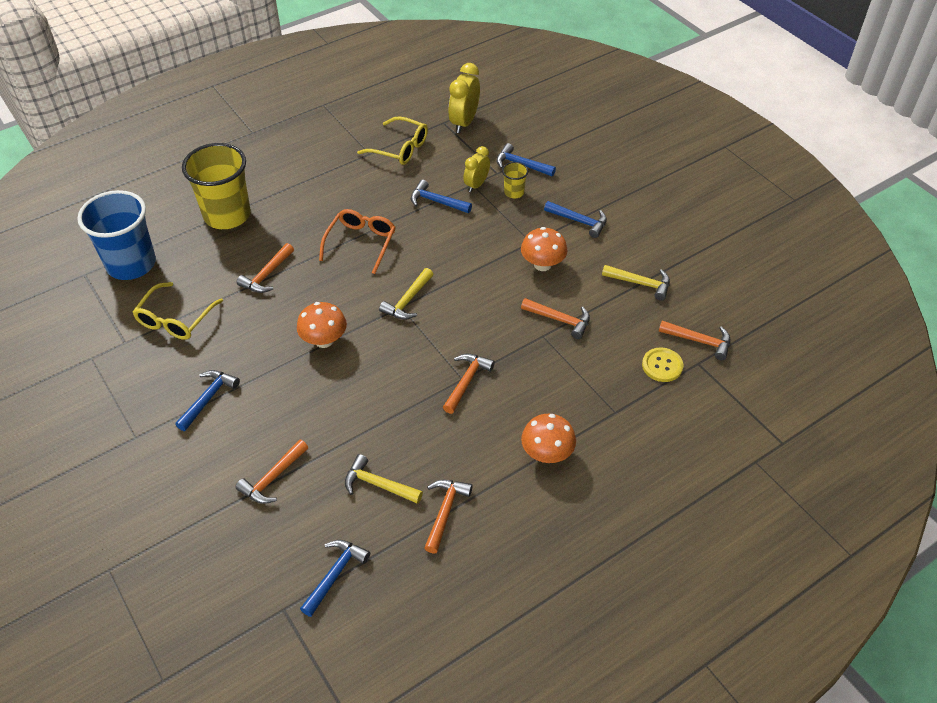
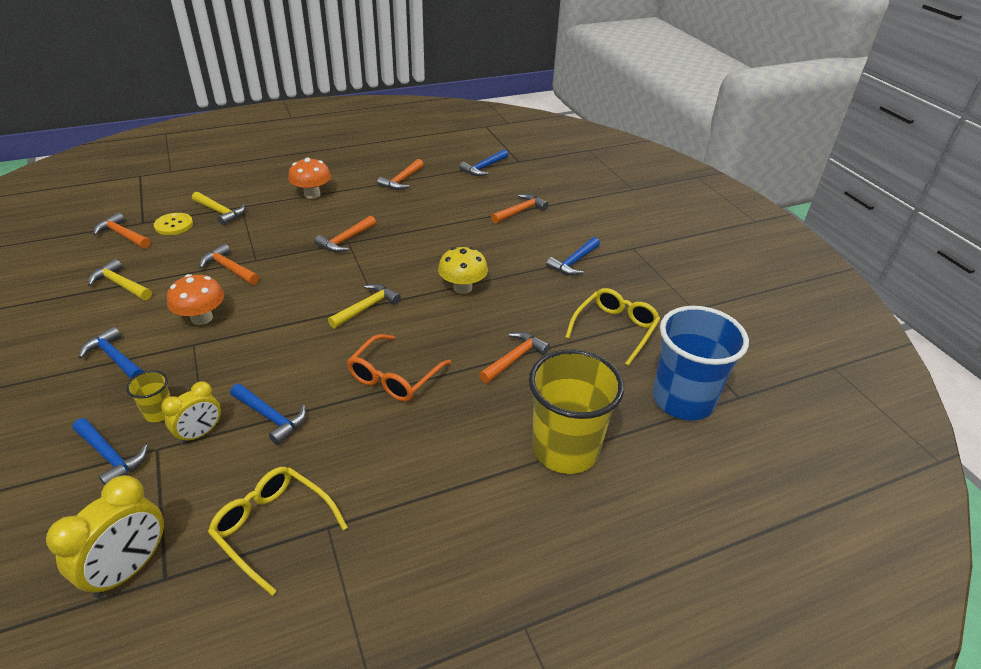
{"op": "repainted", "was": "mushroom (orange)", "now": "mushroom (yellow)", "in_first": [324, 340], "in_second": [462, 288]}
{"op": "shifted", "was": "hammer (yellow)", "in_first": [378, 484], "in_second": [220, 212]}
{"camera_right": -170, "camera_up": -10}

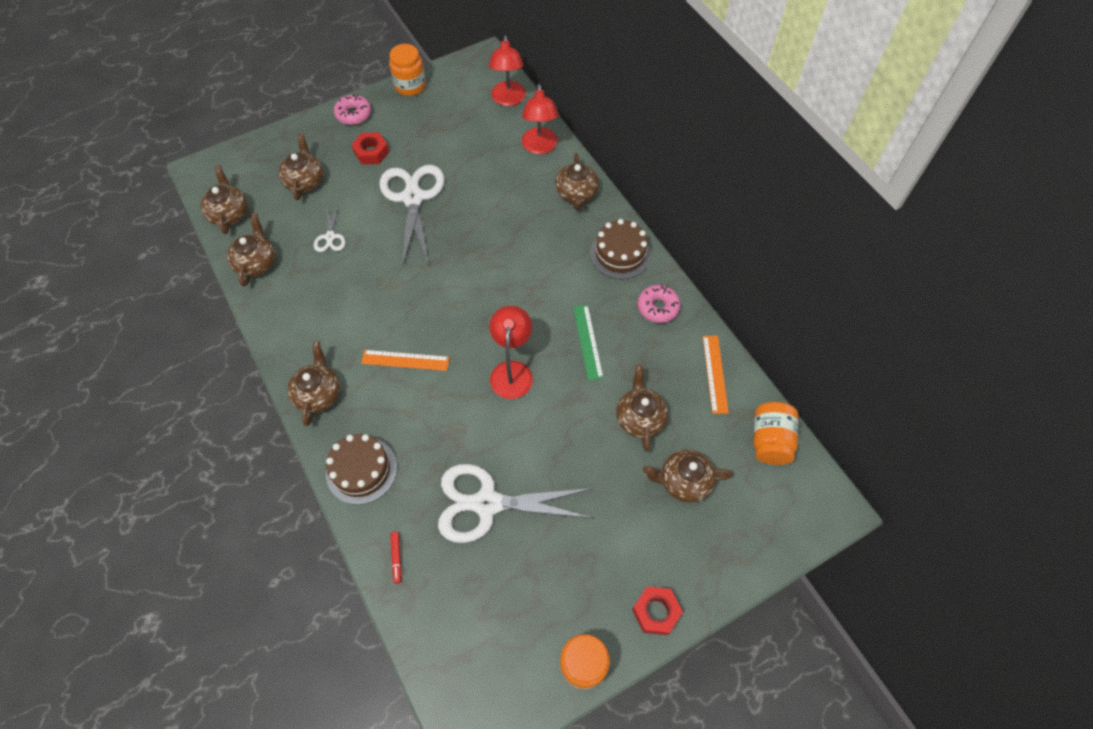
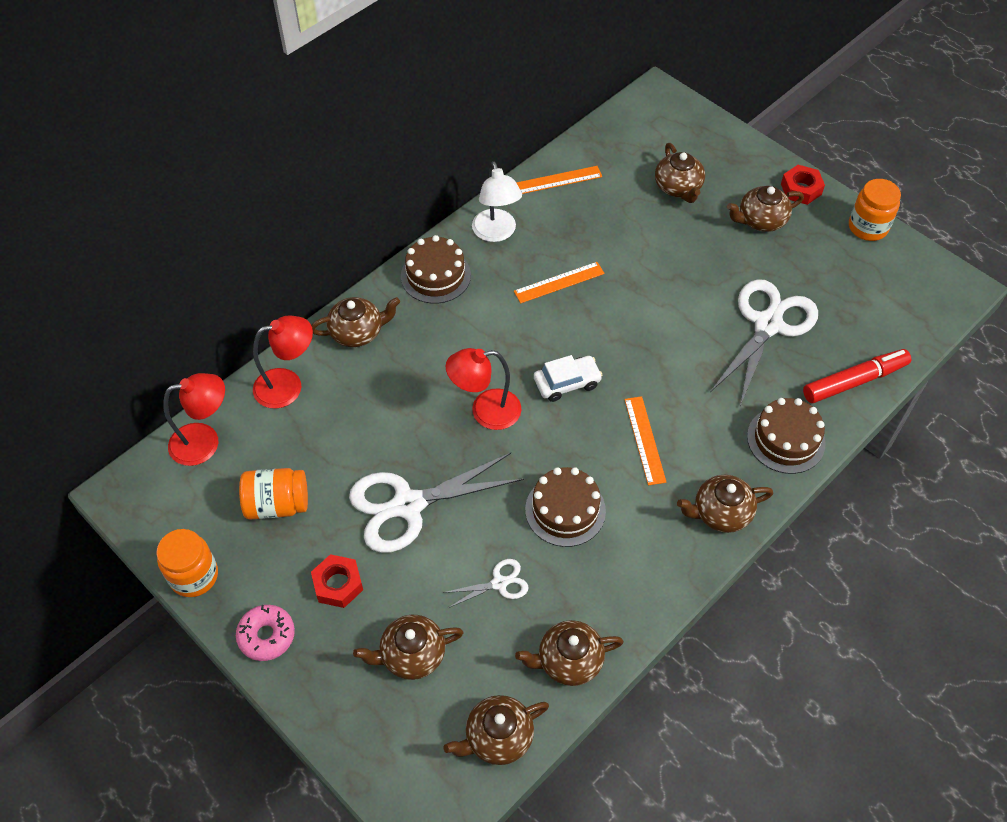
{"op": "swapped", "was": "donut (pink)", "now": "lamp (white)", "in_first": [658, 307], "in_second": [496, 233]}
{"op": "repainted", "was": "ruler (green)", "now": "ruler (orange)", "in_first": [587, 342], "in_second": [559, 282]}
{"op": "shifted", "was": "lamp (red)", "in_first": [512, 371], "in_second": [485, 411]}
{"op": "shifted", "was": "teapot (brown)", "in_first": [639, 418], "in_second": [760, 220]}
{"op": "shifted", "was": "jar (orange)", "in_first": [770, 441], "in_second": [277, 504]}
{"op": "rotated", "was": "scissors (white)", "in_first": [487, 503], "in_second": [768, 324], "clockwise": -135}
{"op": "scaled", "was": "marker (red)", "in_first": [396, 558], "in_second": [854, 381], "ratio": 2.3}
{"op": "new", "now": "car (white)", "in_second": [567, 383]}
{"op": "new", "now": "cake (brown)", "in_second": [565, 510]}
{"camera_right": -105, "camera_up": -5}

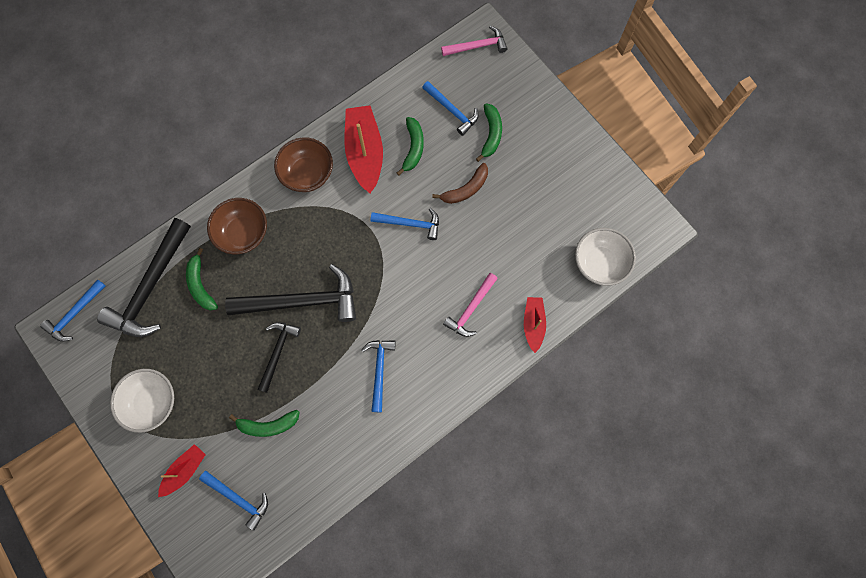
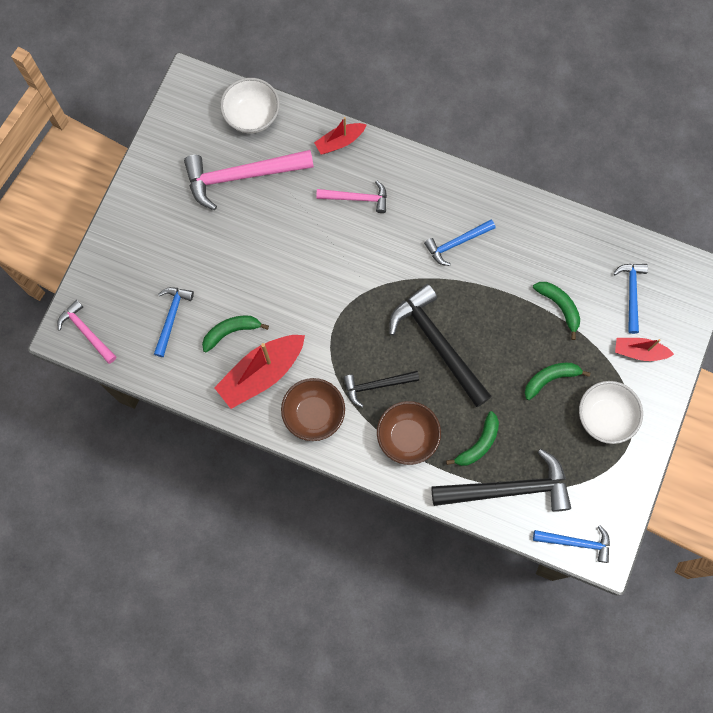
{"op": "shifted", "was": "banana (green)", "in_first": [491, 134], "in_second": [550, 379]}
{"op": "gone", "was": "banana (brown)", "in_first": [465, 189]}
{"op": "gone", "was": "hammer (blue)", "in_first": [410, 224]}
{"op": "shifted", "was": "hammer (black)", "in_first": [278, 352], "in_second": [376, 385]}
{"op": "new", "now": "hammer (pink)", "in_second": [242, 176]}
{"camera_right": -120, "camera_up": 0}

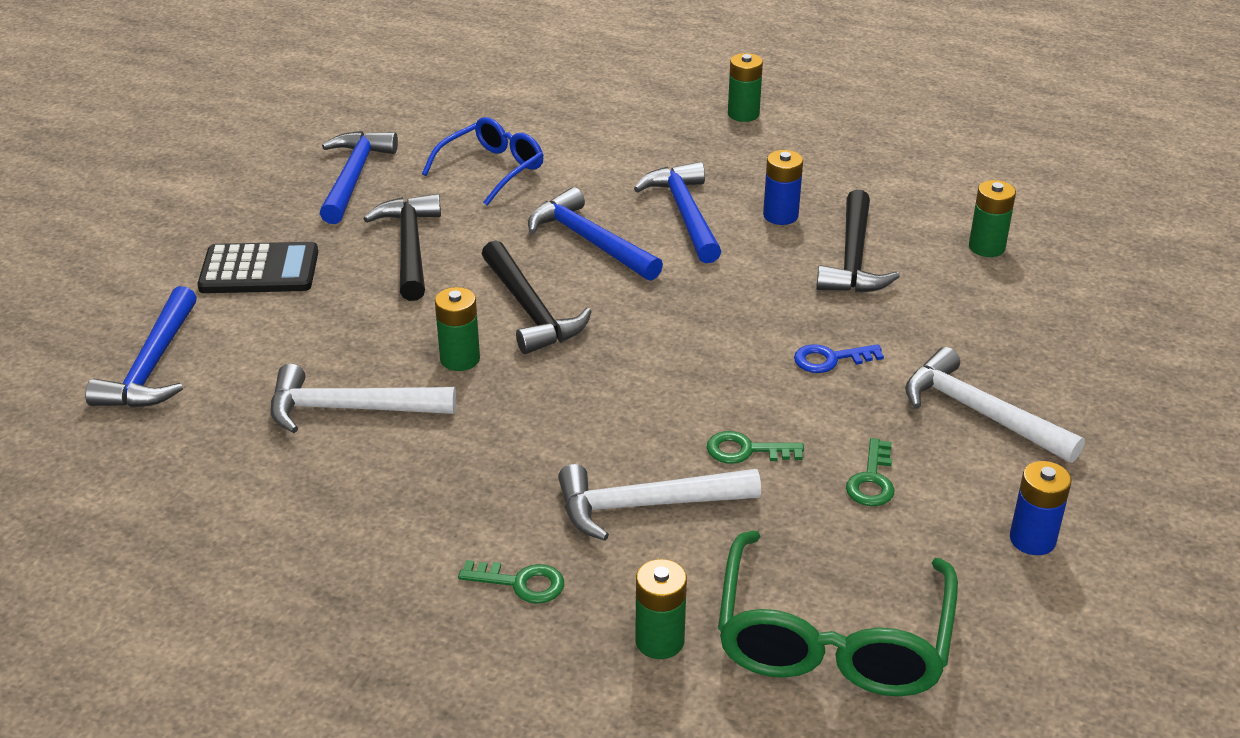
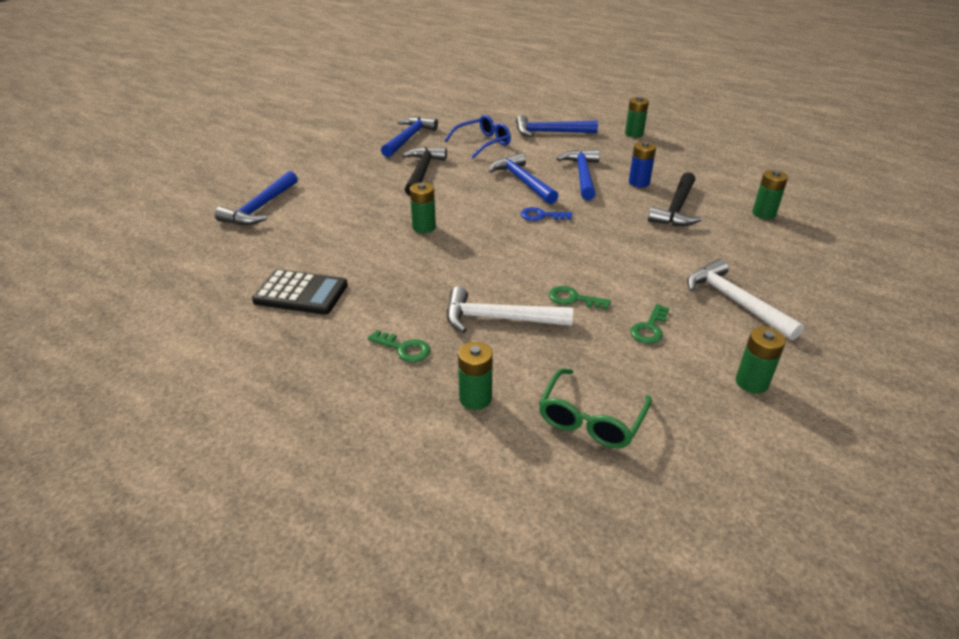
{"op": "gone", "was": "hammer (black)", "in_first": [530, 310]}
{"op": "shifted", "was": "calculator (black)", "in_first": [259, 270], "in_second": [301, 293]}
{"op": "shifted", "was": "key (blue)", "in_first": [830, 359], "in_second": [541, 216]}
{"op": "gone", "was": "hammer (white)", "in_first": [350, 409]}
{"op": "repainted", "was": "battery (blue)", "now": "battery (green)", "in_first": [1032, 539], "in_second": [751, 382]}
{"op": "scaled", "was": "glasses (green)", "in_first": [832, 639], "in_second": [591, 419], "ratio": 0.63}
{"op": "new", "now": "hammer (blue)", "in_second": [550, 132]}
{"camera_right": 15, "camera_up": 0}

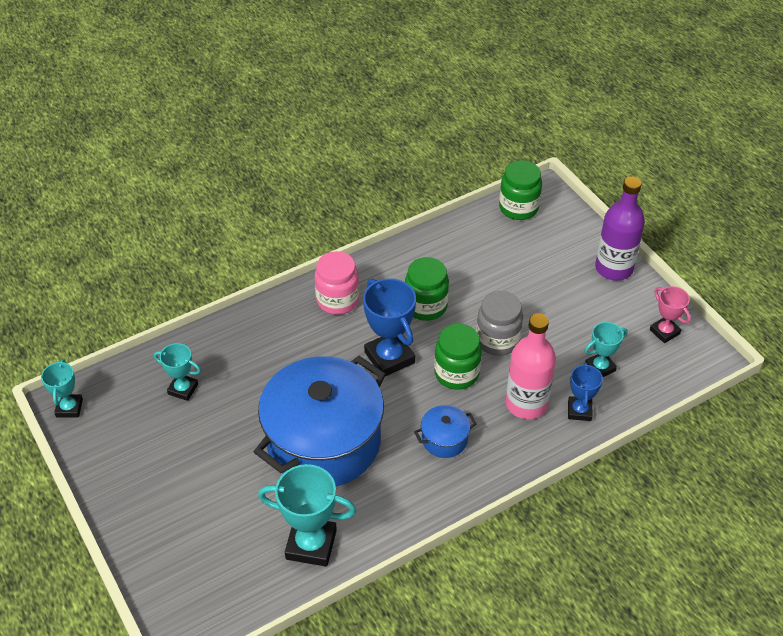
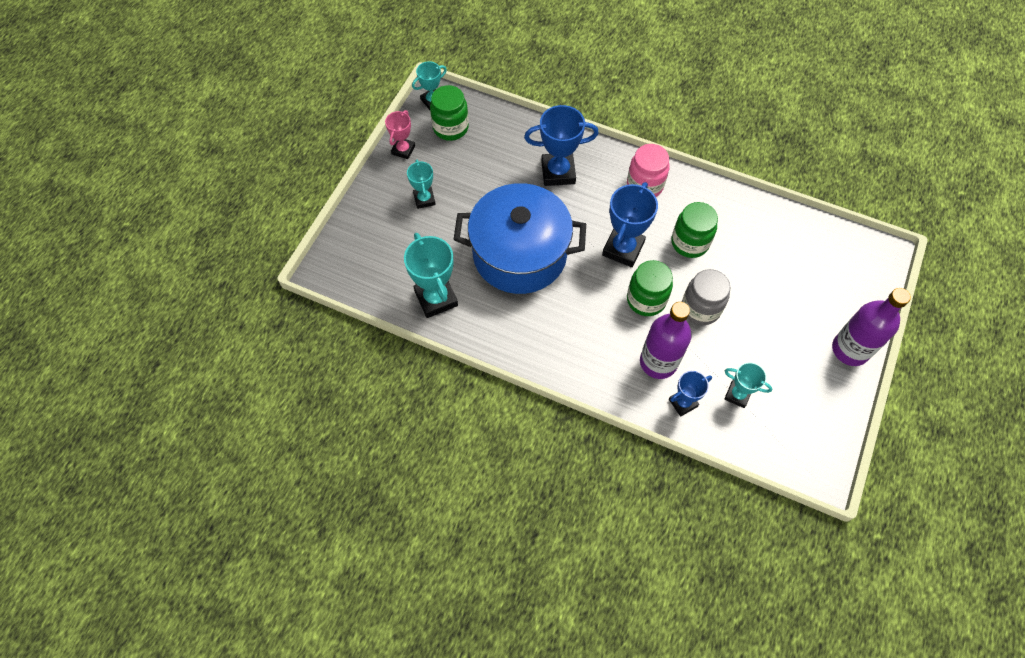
{"op": "shifted", "was": "jar (green)", "in_first": [518, 208], "in_second": [450, 128]}
{"op": "shifted", "was": "trophy (pink)", "in_first": [664, 332], "in_second": [403, 150]}
{"op": "repainted", "was": "bottle (pink)", "now": "bottle (purple)", "in_first": [526, 404], "in_second": [658, 362]}
{"op": "shifted", "was": "trophy (turquoise)", "in_first": [183, 389], "in_second": [424, 199]}
{"op": "gone", "was": "pot (blue)", "in_first": [444, 439]}
{"op": "new", "now": "trophy (blue)", "in_second": [558, 172]}
{"camera_right": 55, "camera_up": 15}

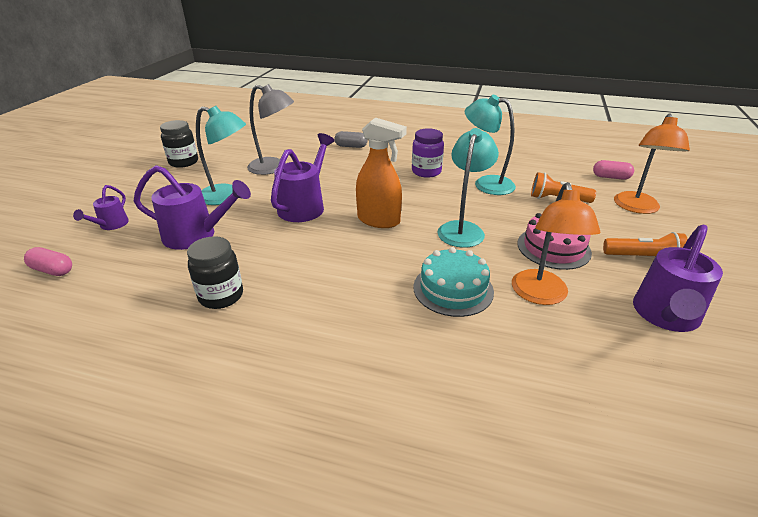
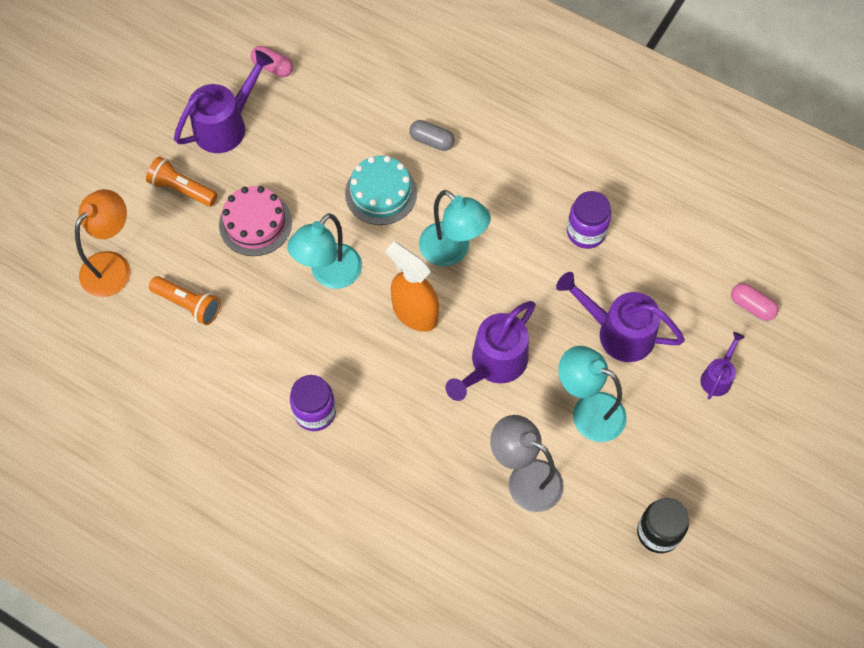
{"op": "shifted", "was": "lamp (turquoise)", "in_first": [486, 184], "in_second": [452, 251]}
{"op": "shifted", "was": "capsule (grey)", "in_first": [351, 146], "in_second": [432, 141]}
{"op": "shifted", "was": "capsule (pink)", "in_first": [611, 177], "in_second": [273, 67]}
{"op": "gone", "was": "lamp (orange)", "in_first": [541, 295]}
{"op": "repainted", "was": "jar (black)", "now": "jar (purple)", "in_first": [221, 296], "in_second": [586, 232]}
{"camera_right": -165, "camera_up": 30}

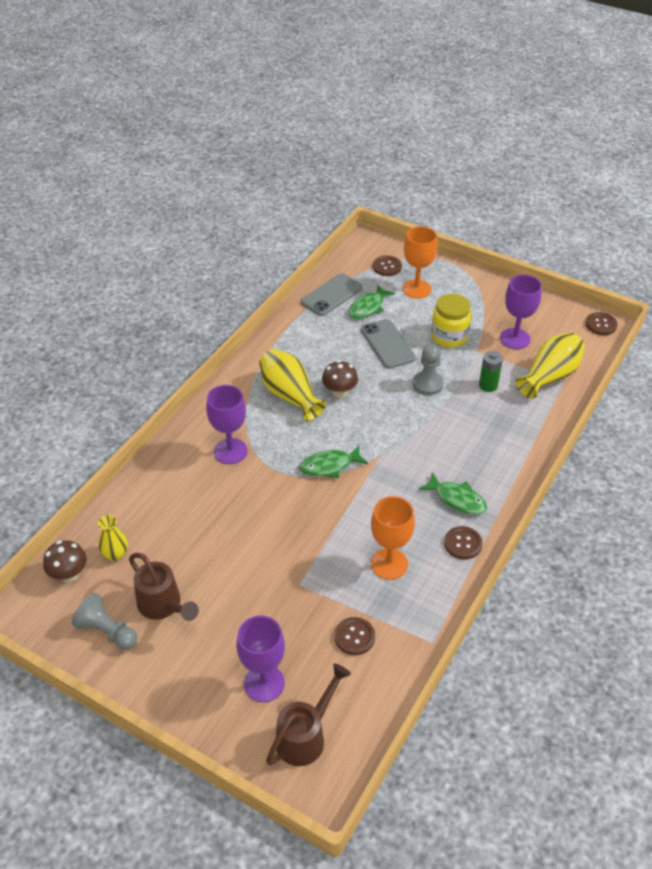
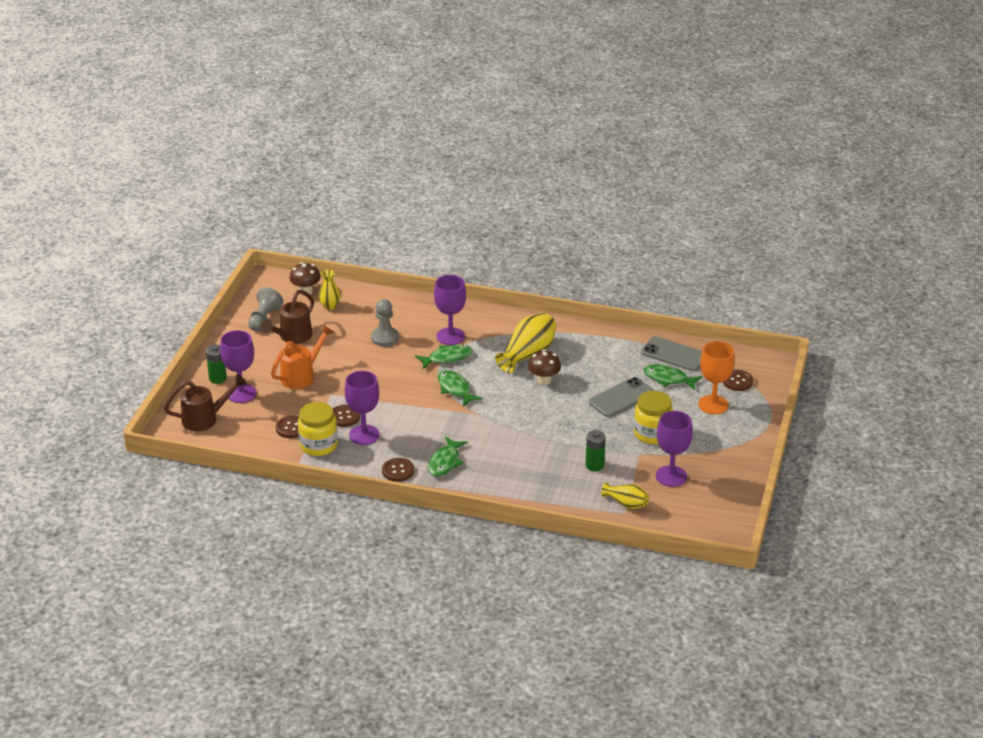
{"op": "shifted", "was": "button (brown)", "in_first": [601, 325], "in_second": [344, 417]}
{"op": "scaled", "was": "vase (yellow)", "in_first": [549, 376], "in_second": [626, 503], "ratio": 0.58}
{"op": "shifted", "was": "pawn (grey)", "in_first": [427, 384], "in_second": [385, 338]}
{"op": "repainted", "was": "goblet (orange)", "now": "goblet (purple)", "in_first": [389, 564], "in_second": [364, 435]}
{"op": "rotated", "was": "watering can (brown)", "in_first": [305, 736], "in_second": [205, 419], "clockwise": -45}
{"op": "new", "now": "watering can (orange)", "in_second": [302, 376]}
{"op": "new", "now": "battery (green)", "in_second": [218, 378]}
{"op": "new", "now": "fish (green)", "in_second": [447, 358]}
{"op": "new", "now": "jar (yellow)", "in_second": [318, 445]}
{"camera_right": 75, "camera_up": -10}

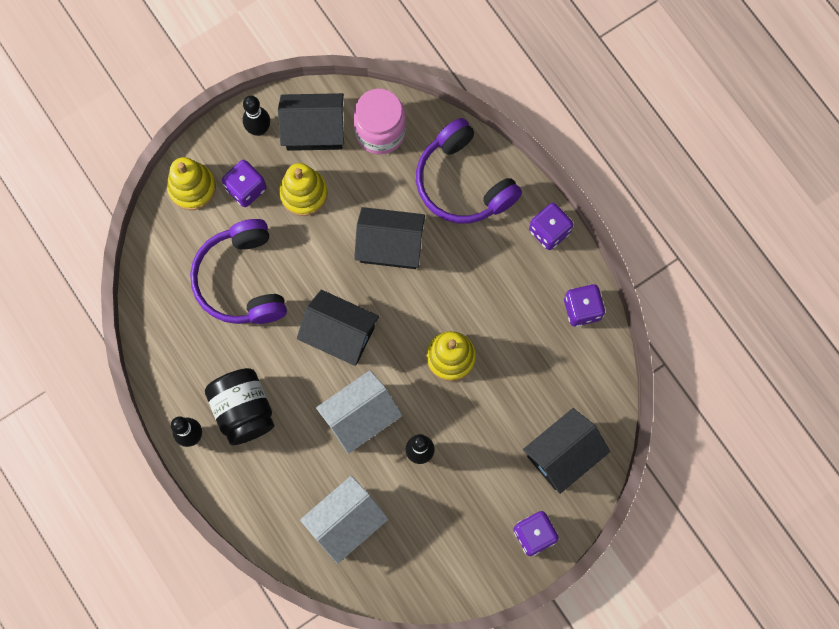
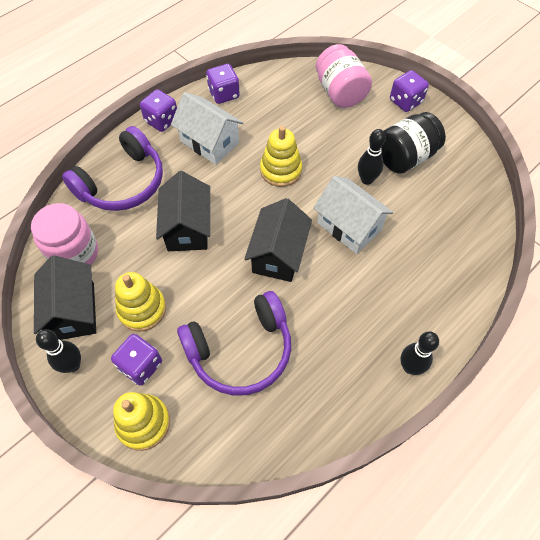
{"op": "shifted", "was": "jar (black)", "in_first": [243, 410], "in_second": [405, 157]}
{"op": "swapped", "was": "house (black)", "now": "jar (pink)", "in_first": [563, 455], "in_second": [340, 92]}
{"op": "shifted", "was": "house (white)", "in_first": [346, 522], "in_second": [209, 142]}
{"camera_right": -100, "camera_up": -15}

